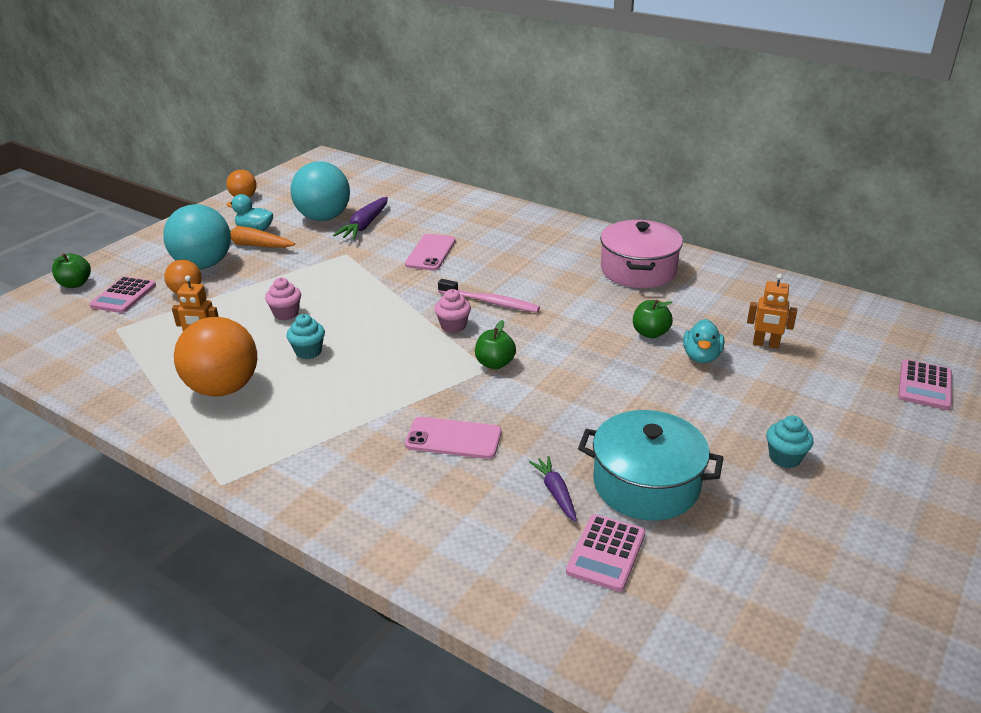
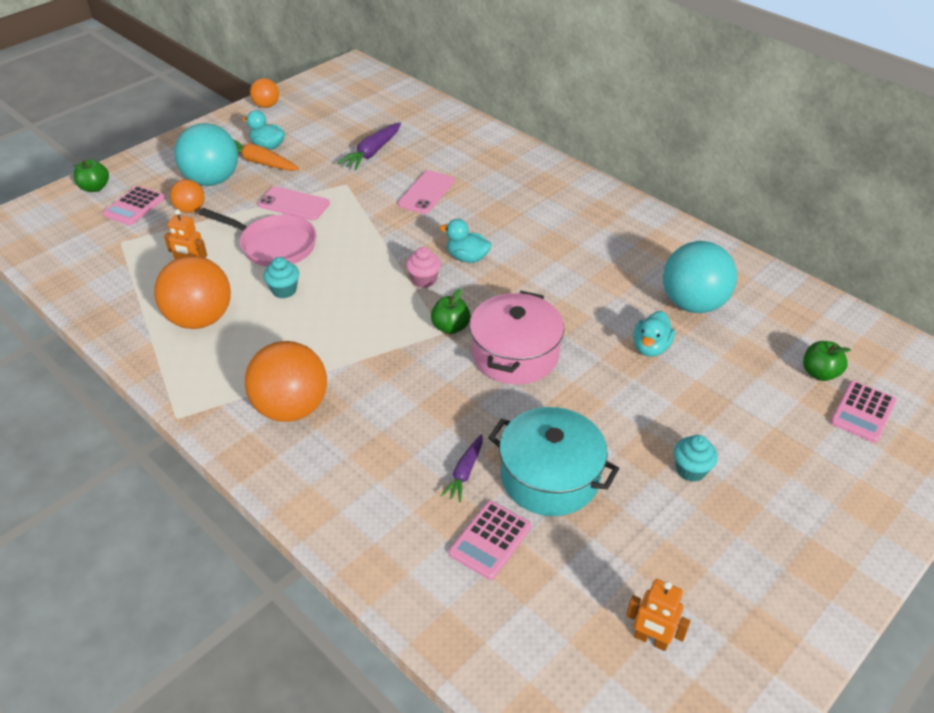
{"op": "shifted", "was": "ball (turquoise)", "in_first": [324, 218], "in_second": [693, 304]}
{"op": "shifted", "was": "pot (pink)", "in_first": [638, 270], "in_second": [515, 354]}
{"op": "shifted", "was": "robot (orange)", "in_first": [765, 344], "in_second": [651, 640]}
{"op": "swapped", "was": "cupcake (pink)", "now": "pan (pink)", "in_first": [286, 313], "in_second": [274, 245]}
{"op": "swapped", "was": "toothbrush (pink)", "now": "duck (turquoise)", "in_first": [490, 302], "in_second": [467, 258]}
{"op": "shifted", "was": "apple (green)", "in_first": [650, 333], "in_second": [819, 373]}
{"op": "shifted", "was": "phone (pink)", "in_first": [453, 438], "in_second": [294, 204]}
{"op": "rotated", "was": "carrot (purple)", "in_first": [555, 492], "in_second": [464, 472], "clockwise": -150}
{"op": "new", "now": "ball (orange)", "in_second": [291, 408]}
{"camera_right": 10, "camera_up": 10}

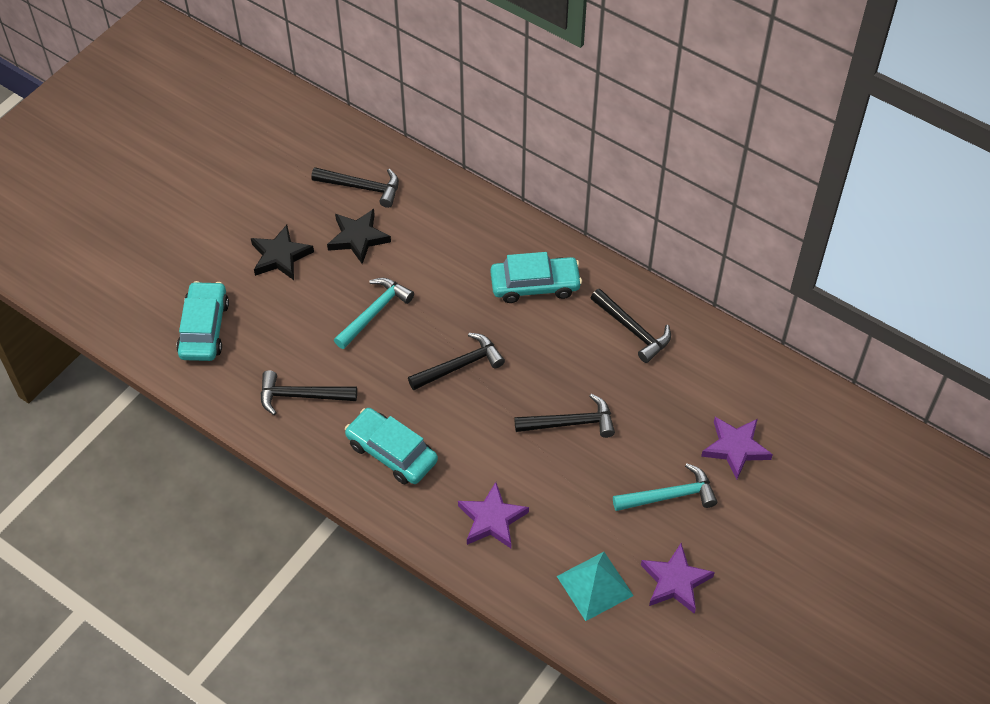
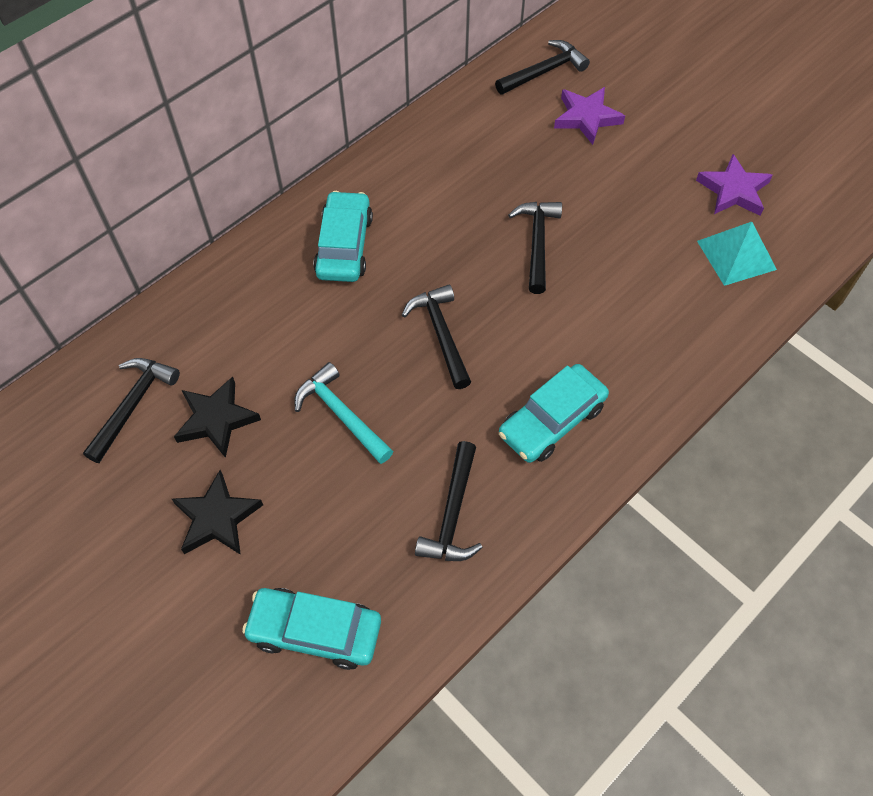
{"op": "shifted", "was": "hammer (black)", "in_first": [633, 330], "in_second": [544, 71]}
{"op": "gone", "was": "hammer (turquoise)", "in_first": [670, 496]}
{"op": "gone", "was": "star (purple)", "in_first": [492, 519]}
{"camera_right": -80, "camera_up": 5}

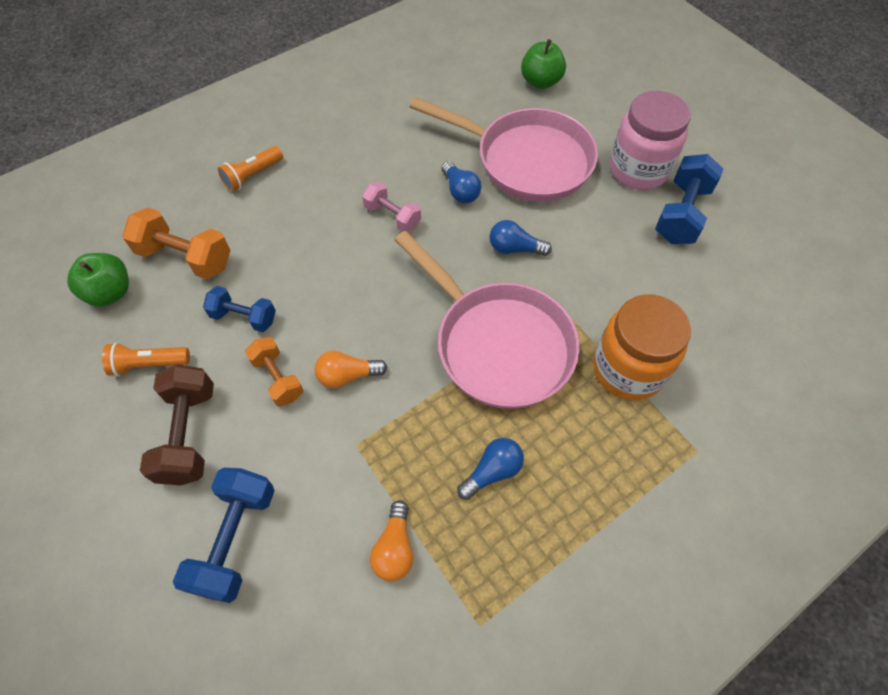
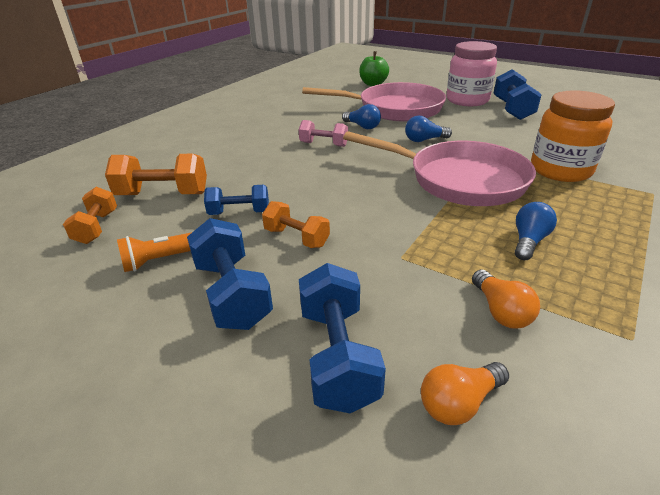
{"op": "gone", "was": "flashlight (orange)", "in_first": [252, 176]}
{"op": "swapped", "was": "apple (green)", "now": "dumbbell (orange)", "in_first": [110, 292], "in_second": [97, 227]}
{"op": "shifted", "was": "light bulb (orange)", "in_first": [347, 376], "in_second": [459, 402]}
{"op": "repainted", "was": "dumbbell (brown)", "now": "dumbbell (blue)", "in_first": [189, 434], "in_second": [232, 294]}
{"camera_right": -20, "camera_up": -25}

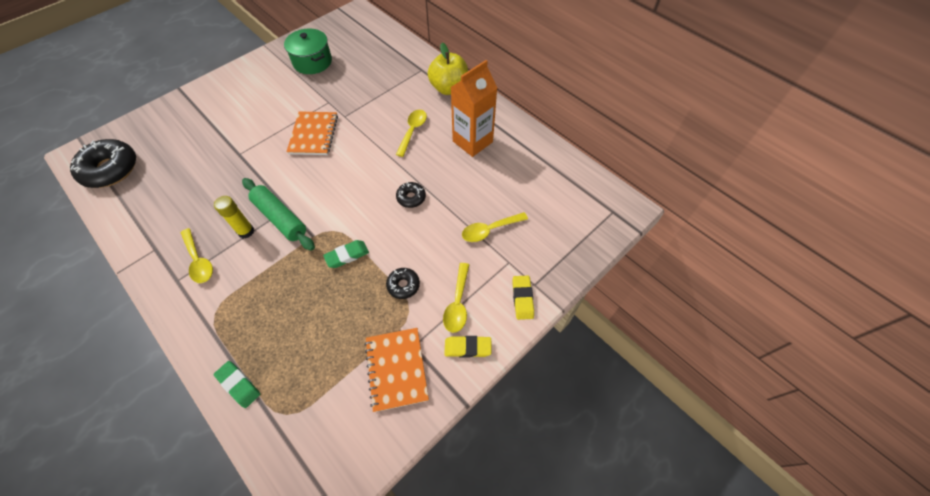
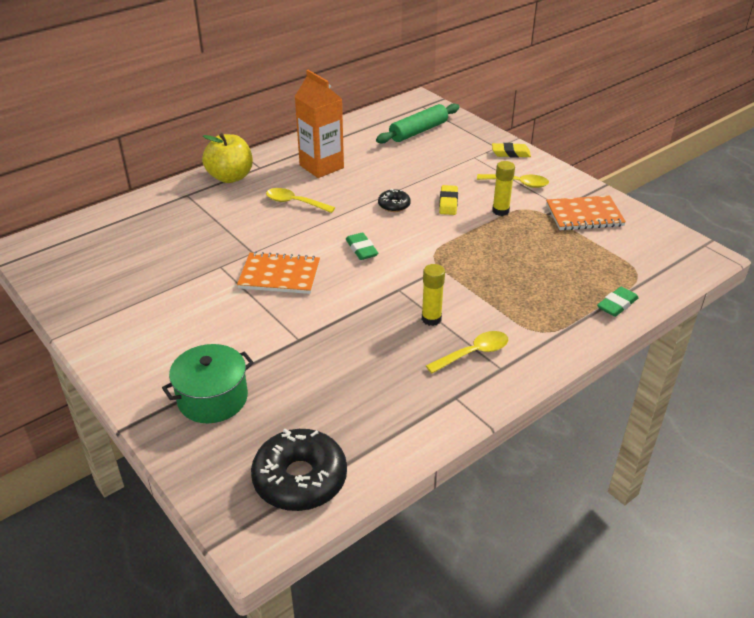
{"op": "shifted", "was": "pot (green)", "in_first": [312, 62], "in_second": [212, 398]}
{"op": "shifted", "was": "rolling pin (green)", "in_first": [280, 218], "in_second": [418, 131]}
{"op": "gone", "was": "spoon (yellow)", "in_first": [489, 230]}
{"op": "shifted", "was": "eraser (green)", "in_first": [347, 255], "in_second": [361, 249]}
{"op": "swapped", "was": "donut (black)", "now": "glue stick (yellow)", "in_first": [403, 285], "in_second": [500, 211]}
{"op": "shifted", "was": "eraser (yellow)", "in_first": [467, 347], "in_second": [448, 203]}
{"camera_right": -85, "camera_up": -20}

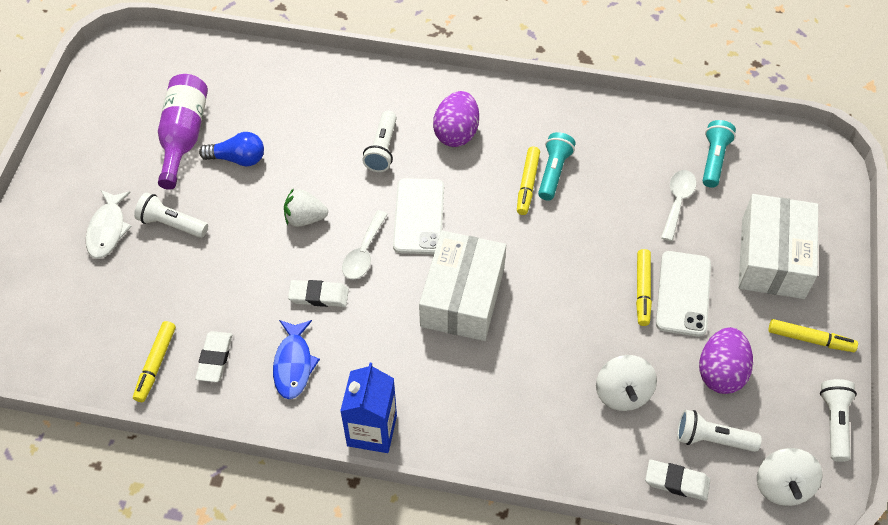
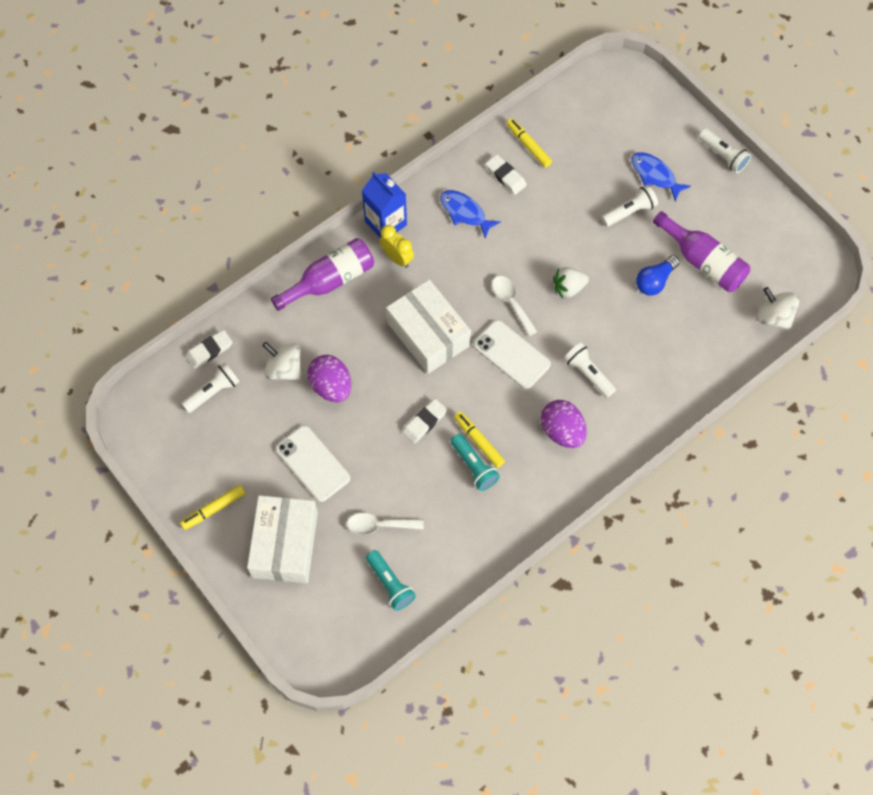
{"op": "rotated", "was": "spoon (white)", "in_first": [677, 202], "in_second": [379, 525], "clockwise": 120}
{"op": "rotated", "was": "strawberry (white)", "in_first": [305, 218], "in_second": [568, 288], "clockwise": -150}
{"op": "repainted", "was": "fish (white)", "now": "fish (blue)", "in_first": [108, 229], "in_second": [655, 175]}
{"op": "rotated", "was": "box (white)", "in_first": [772, 258], "in_second": [285, 544], "clockwise": 45}
{"op": "gone", "was": "marker (yellow)", "in_first": [642, 290]}
{"op": "shifted", "was": "eraser (white)", "in_first": [319, 296], "in_second": [424, 422]}
{"op": "shifted", "was": "egg (purple)", "in_first": [721, 372], "in_second": [331, 386]}
{"op": "shifted", "was": "flashlight (white)", "in_first": [834, 423], "in_second": [723, 155]}
{"op": "shifted", "was": "spinning top (white)", "in_first": [782, 486], "in_second": [774, 316]}
{"op": "new", "now": "clock (yellow)", "in_second": [397, 258]}
{"op": "new", "now": "bottle (purple)", "in_second": [330, 280]}
{"camera_right": 130, "camera_up": 10}

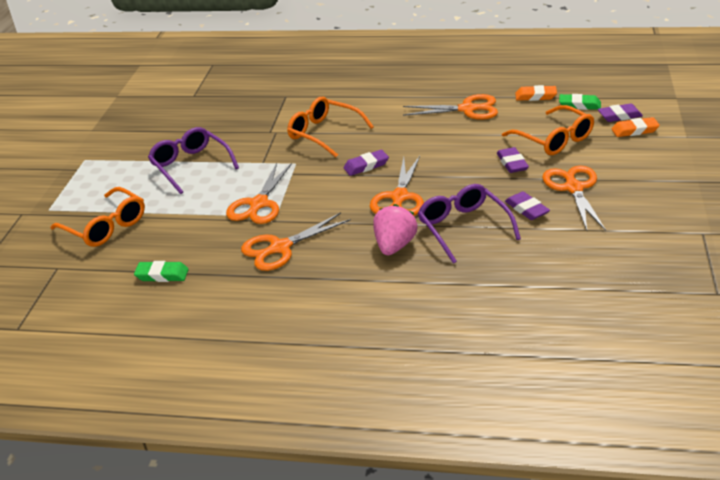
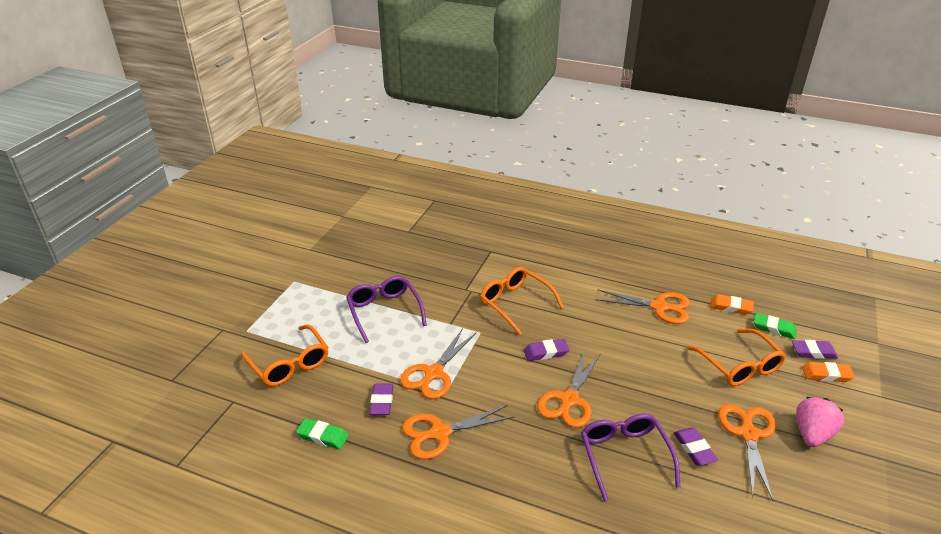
{"op": "shifted", "was": "eraser (purple)", "in_first": [512, 163], "in_second": [382, 402]}
{"op": "shifted", "was": "strawberry (pink)", "in_first": [394, 246], "in_second": [812, 434]}
{"camera_right": 10, "camera_up": 0}

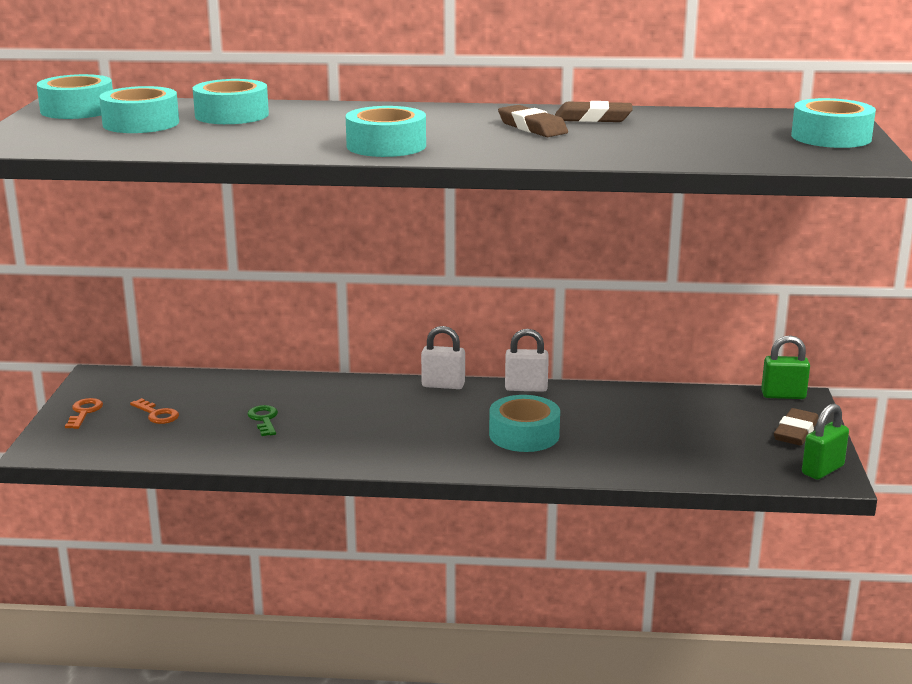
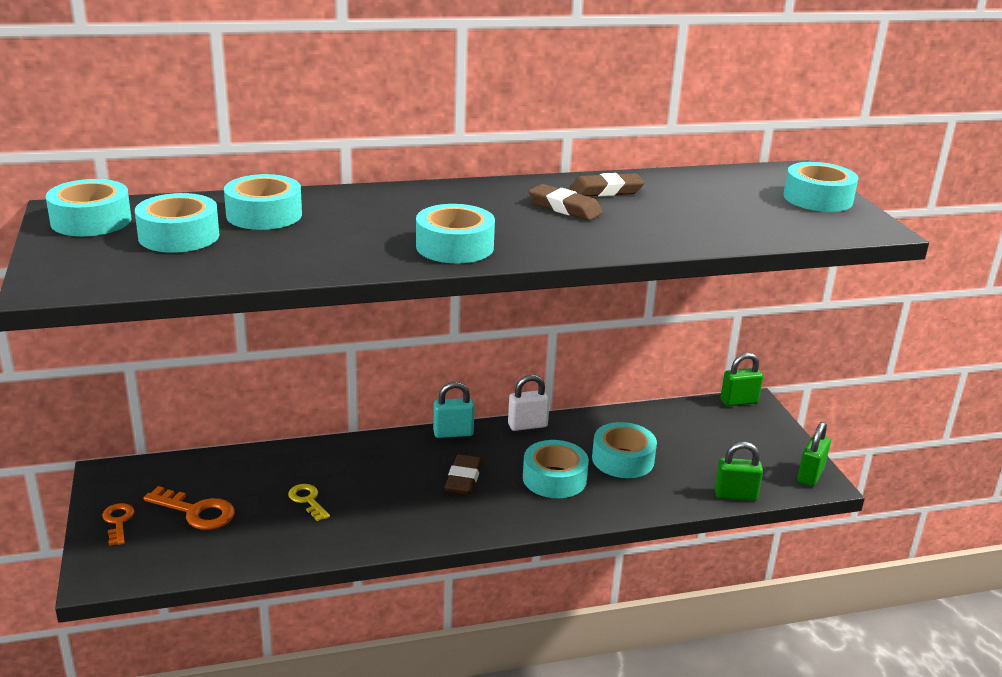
{"op": "repainted", "was": "padlock (white)", "now": "padlock (turquoise)", "in_first": [443, 385], "in_second": [453, 433]}
{"op": "scaled", "was": "key (orange)", "in_first": [157, 414], "in_second": [197, 512], "ratio": 1.55}
{"op": "repainted", "was": "key (green)", "now": "key (yellow)", "in_first": [264, 419], "in_second": [307, 500]}
{"op": "shifted", "was": "eraser (brown)", "in_first": [795, 432], "in_second": [463, 479]}
{"op": "new", "now": "tape (turquoise)", "in_second": [623, 459]}
{"op": "new", "now": "padlock (green)", "in_second": [735, 495]}
{"camera_right": -20, "camera_up": 5}

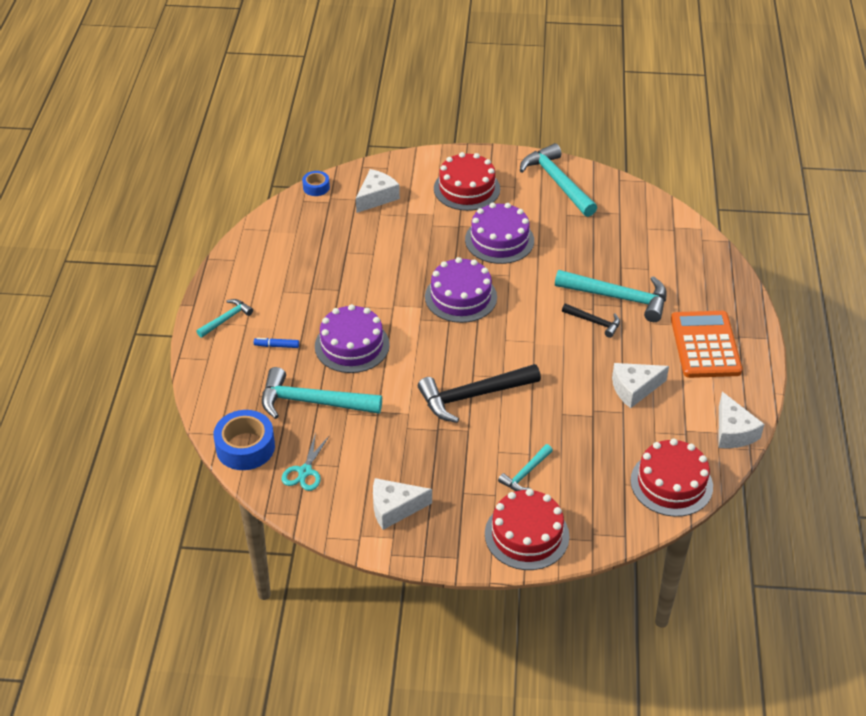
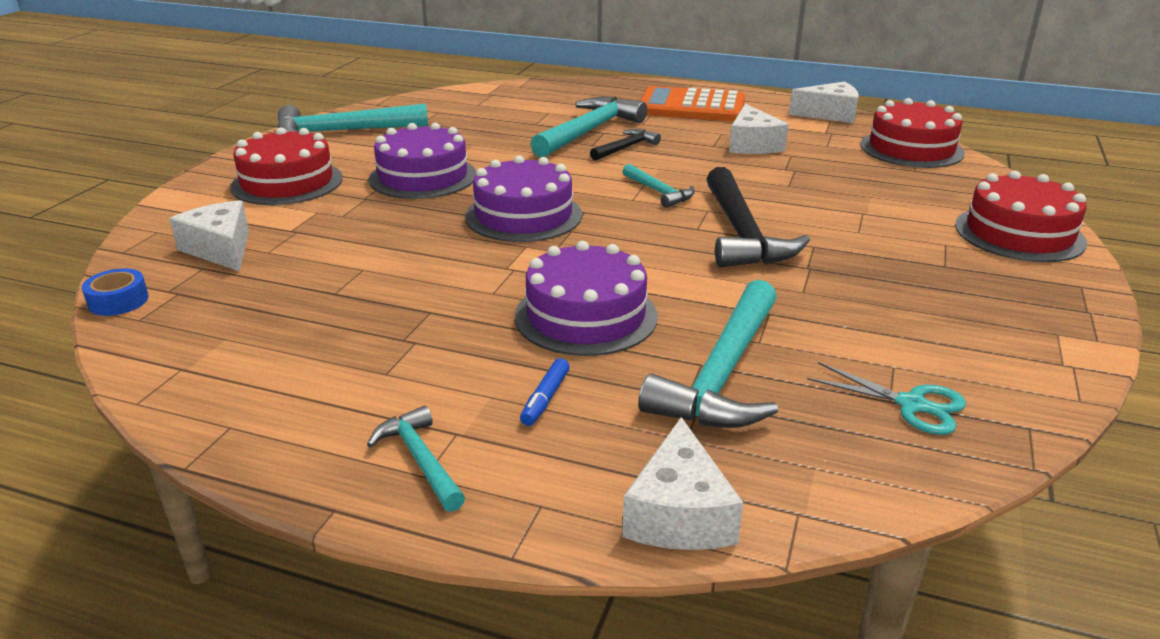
{"op": "gone", "was": "tape (blue)", "in_first": [245, 447]}
{"op": "shifted", "was": "hammer (turquoise)", "in_first": [525, 473], "in_second": [659, 192]}
{"op": "shifted", "was": "cheese (white)", "in_first": [394, 508], "in_second": [679, 513]}
{"camera_right": -75, "camera_up": -15}

